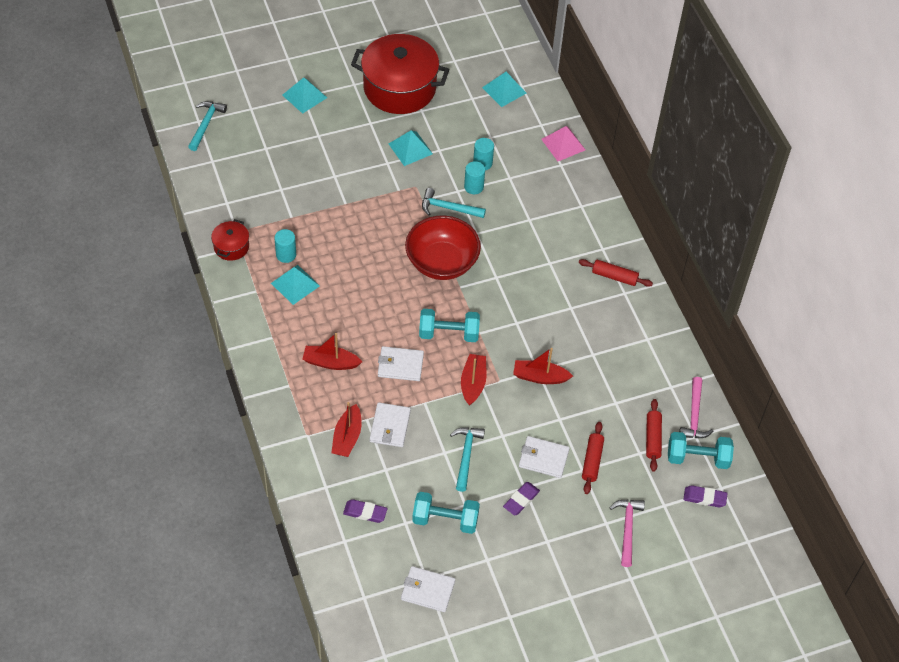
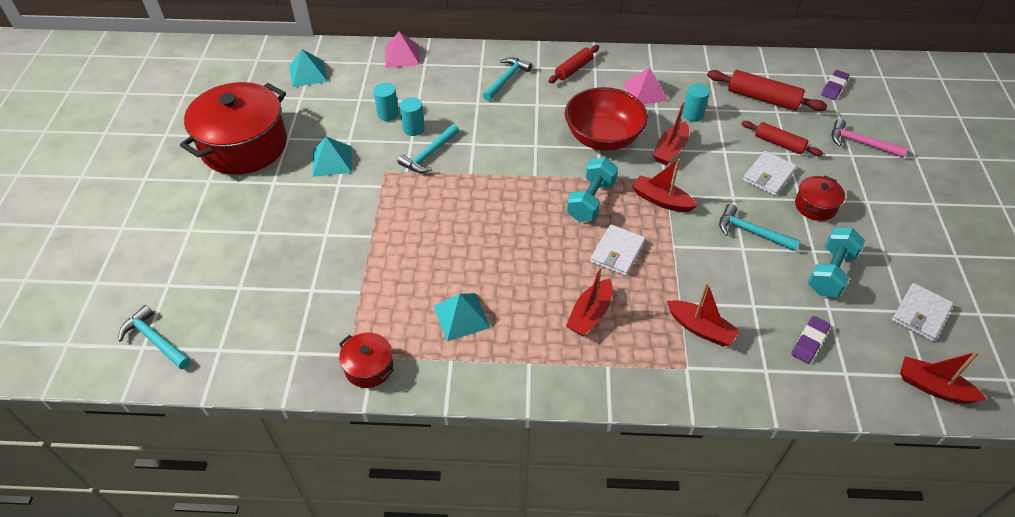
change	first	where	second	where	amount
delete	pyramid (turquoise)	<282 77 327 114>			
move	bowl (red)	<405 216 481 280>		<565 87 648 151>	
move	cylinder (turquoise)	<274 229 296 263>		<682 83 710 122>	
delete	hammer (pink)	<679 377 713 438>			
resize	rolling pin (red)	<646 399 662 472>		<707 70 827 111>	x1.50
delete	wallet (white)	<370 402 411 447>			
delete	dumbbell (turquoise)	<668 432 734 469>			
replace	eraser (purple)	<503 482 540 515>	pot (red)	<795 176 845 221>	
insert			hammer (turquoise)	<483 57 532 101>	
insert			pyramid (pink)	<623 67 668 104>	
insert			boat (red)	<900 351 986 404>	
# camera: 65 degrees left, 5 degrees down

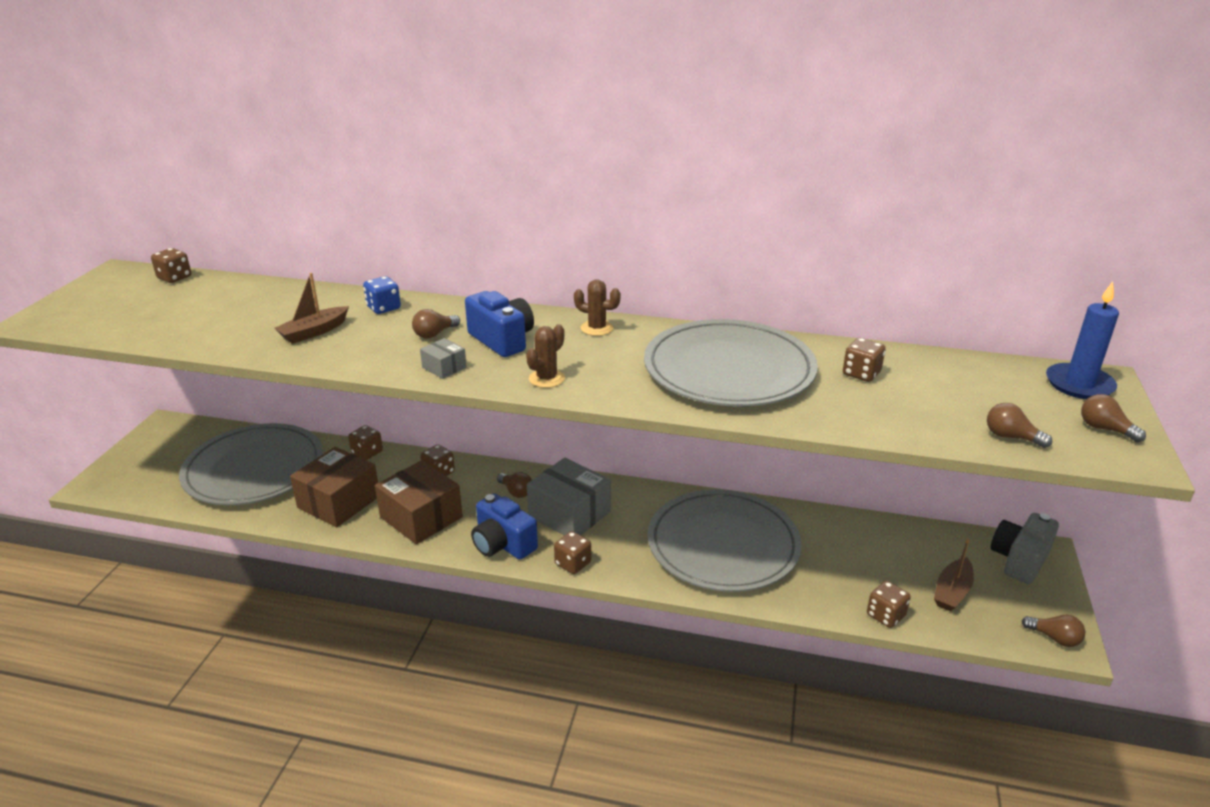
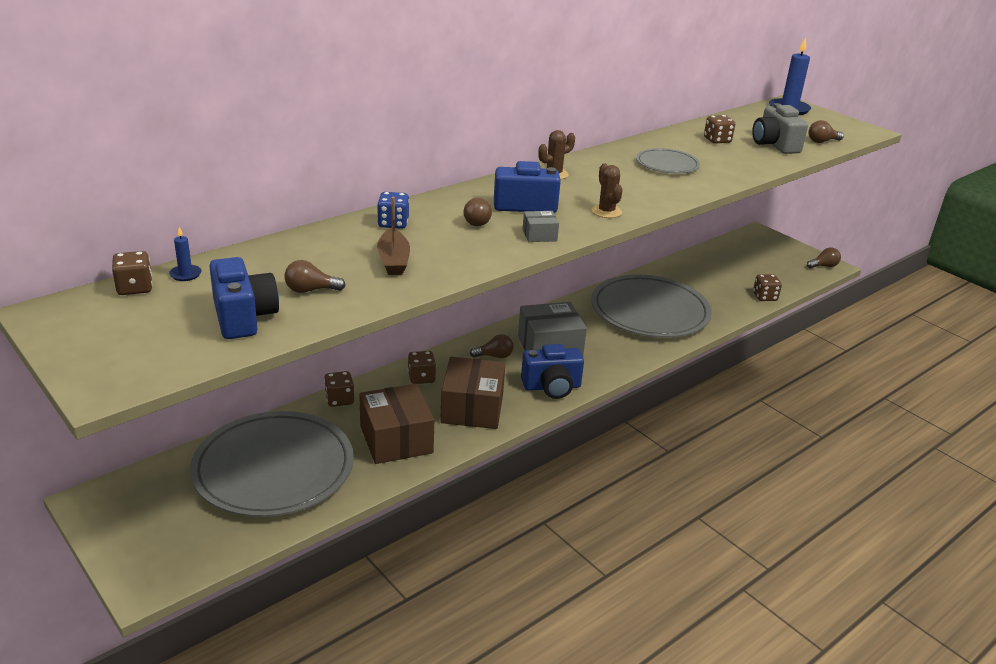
change	first	where	second	where	amount
resize	plate (grey)	<644 319 818 407>		<636 148 700 174>	x0.48
move	light bulb (brown)	<1081 394 1146 442>		<284 260 346 293>	
rotate	box (brown)	<375 460 463 544>		<440 357 505 429>	75 degrees counterclockwise
move	camera (grey)	<991 513 1059 584>		<752 103 808 154>	
delete	dice (brown)	<554 531 591 574>			
delete	boat (brown)	<934 539 974 611>			
insert			candle (blue)	<169 227 202 281>	
insert			camera (blue)	<209 257 279 339>	
# camera: 55 degrees left, 0 degrees up

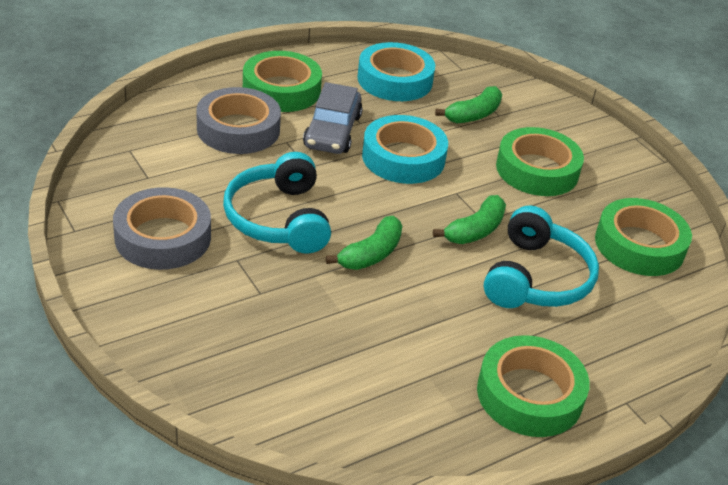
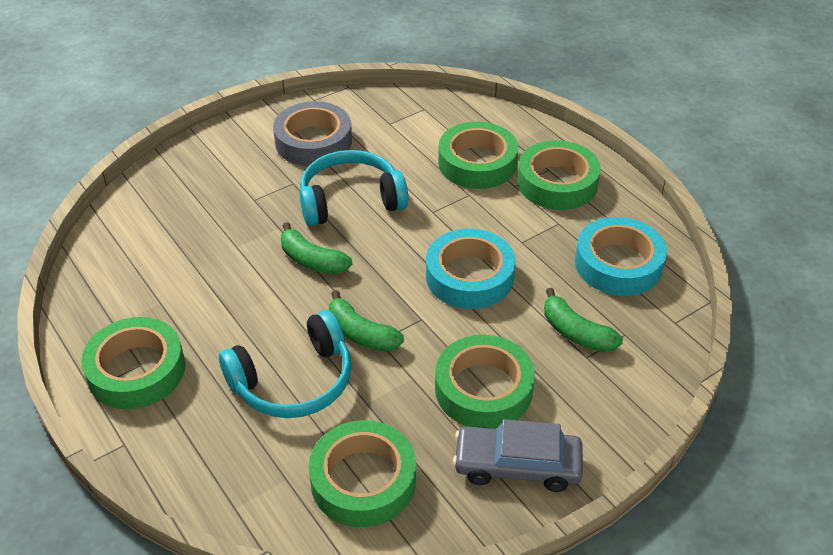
change	first	where	second	where	amount
move	car (grey)	<303 82 363 154>		<453 419 583 492>	
recolor	tape (grey)	<196 87 281 154>	tape (green)	<438 122 518 189>	
rotate	headphones (turquoise)	<484 206 599 308>		<219 310 352 418>	45 degrees counterclockwise
# camera: 90 degrees right, 5 degrees up

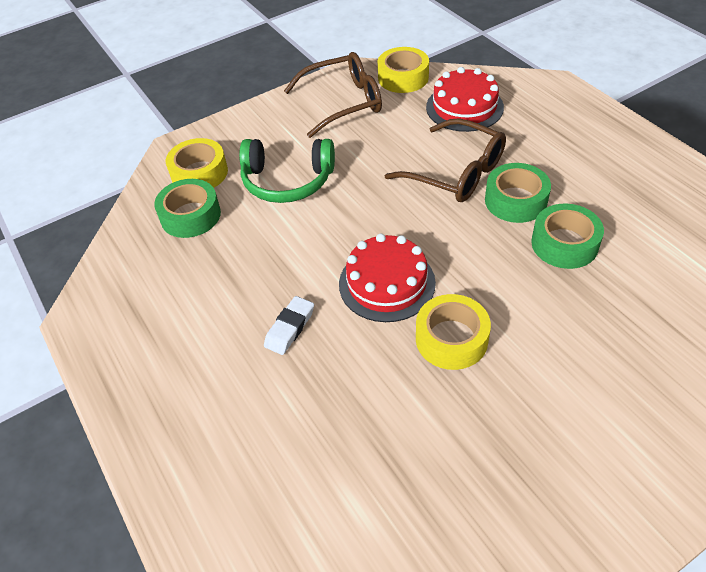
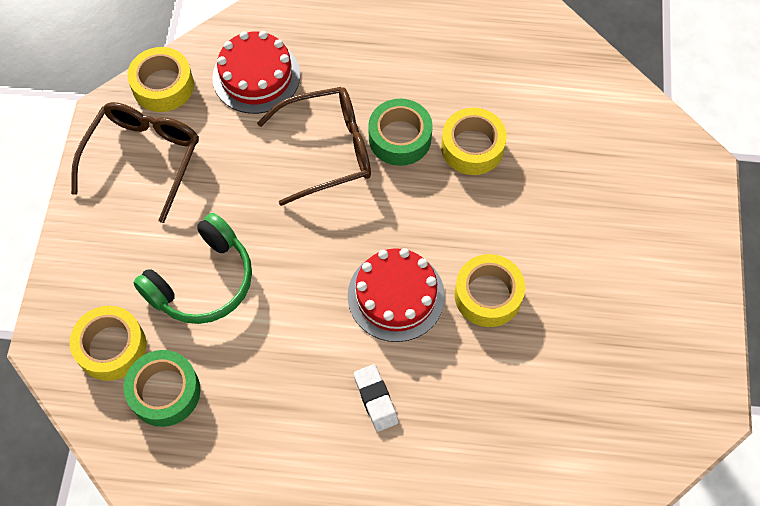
change	first	where	second	where	amount
recolor	tape (green)	<531 204 604 269>	tape (yellow)	<441 108 507 175>	
# camera: 55 degrees left, 15 degrees up

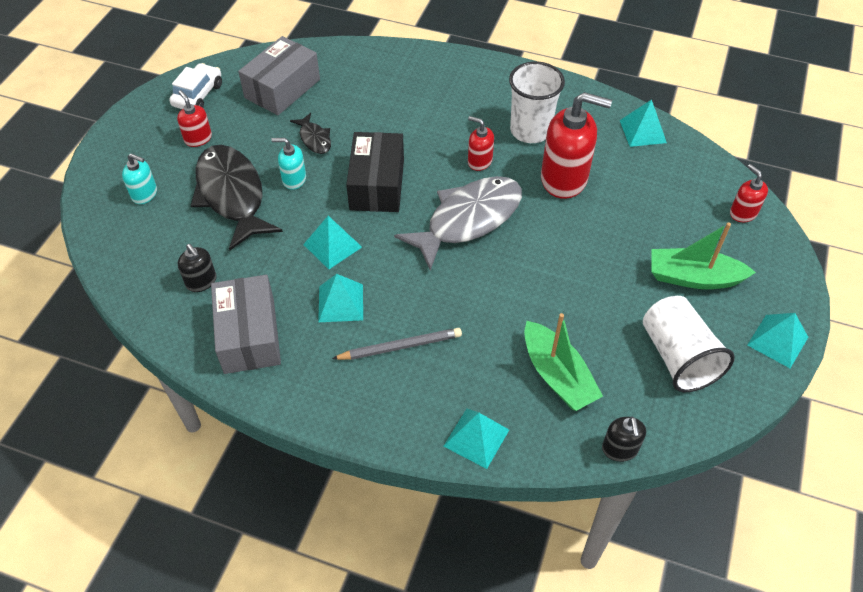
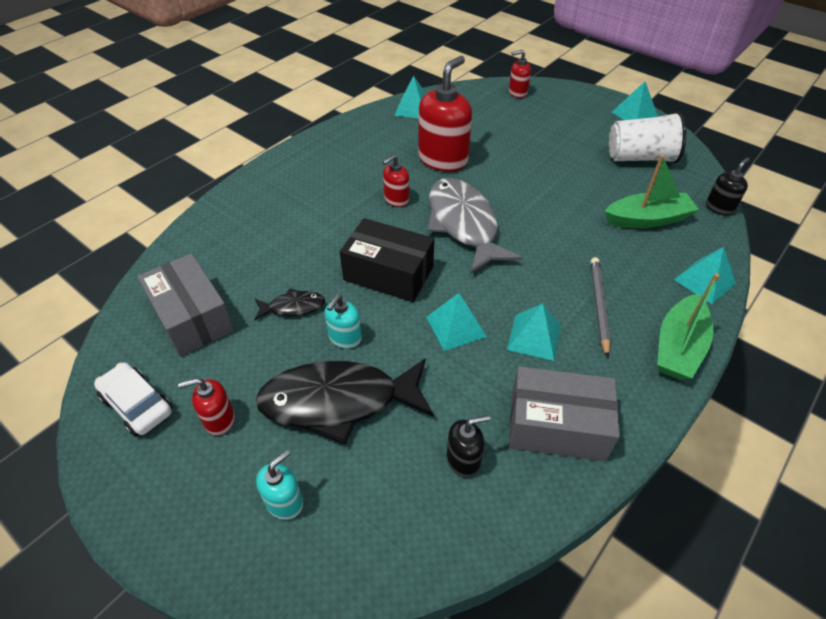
change	first	where	second	where	amount
delete	cup (white)	<509 61 565 143>			
move	boat (green)	<651 222 756 289>		<657 273 720 380>	
rotate	soap dispenser (black)	<602 416 646 462>		<706 157 750 216>	60 degrees counterclockwise
# camera: 70 degrees left, 5 degrees down

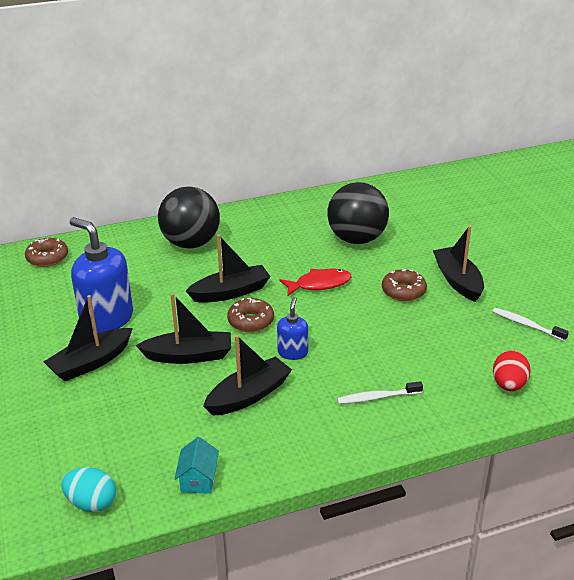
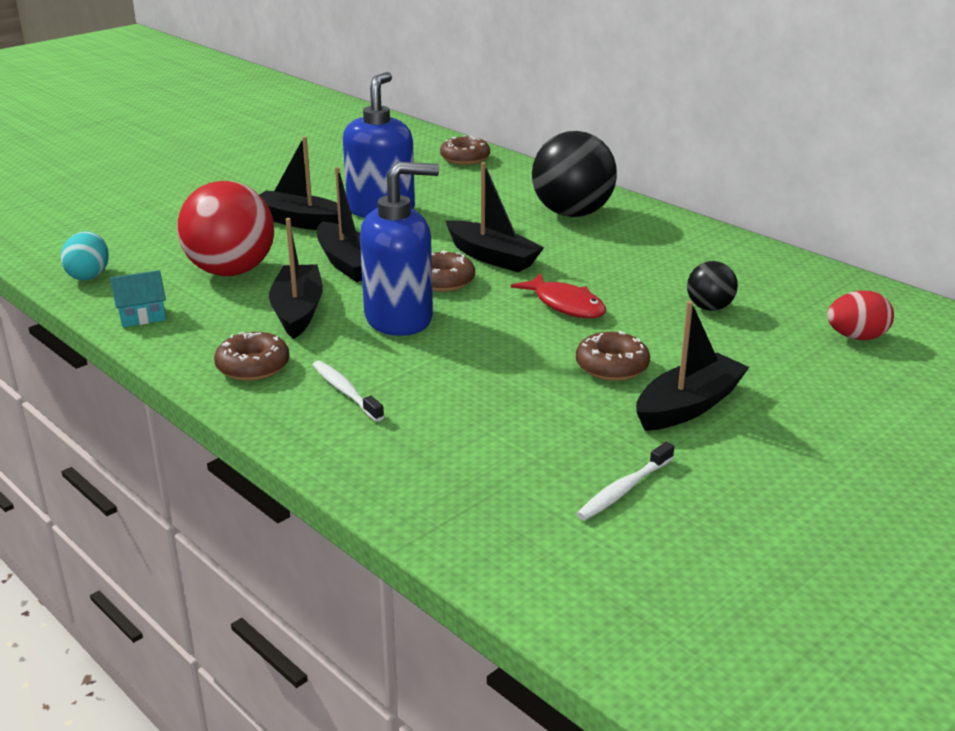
change	first	where	second	where	amount
resize	ball (black)	<327 182 389 244>		<687 261 738 311>	x0.50
resize	soap dispenser (blue)	<277 297 308 360>		<360 162 439 336>	x1.96
rotate	toothbrush (white)	<492 308 569 341>		<576 442 674 520>	150 degrees counterclockwise
rotate	boat (black)	<203 335 292 416>		<269 218 323 339>	120 degrees counterclockwise
move	egg (red)	<493 351 530 391>		<827 291 894 340>	
insert			ball (red)	<177 181 274 276>	
insert			donut (brown)	<214 332 290 381>	
# camera: 65 degrees right, 5 degrees down

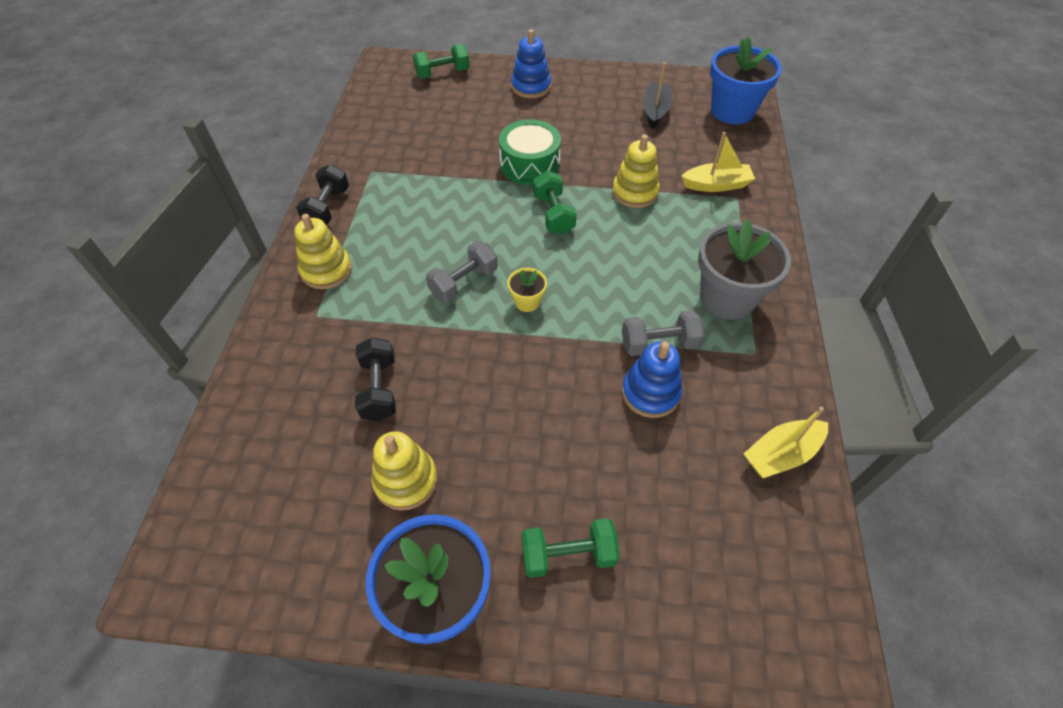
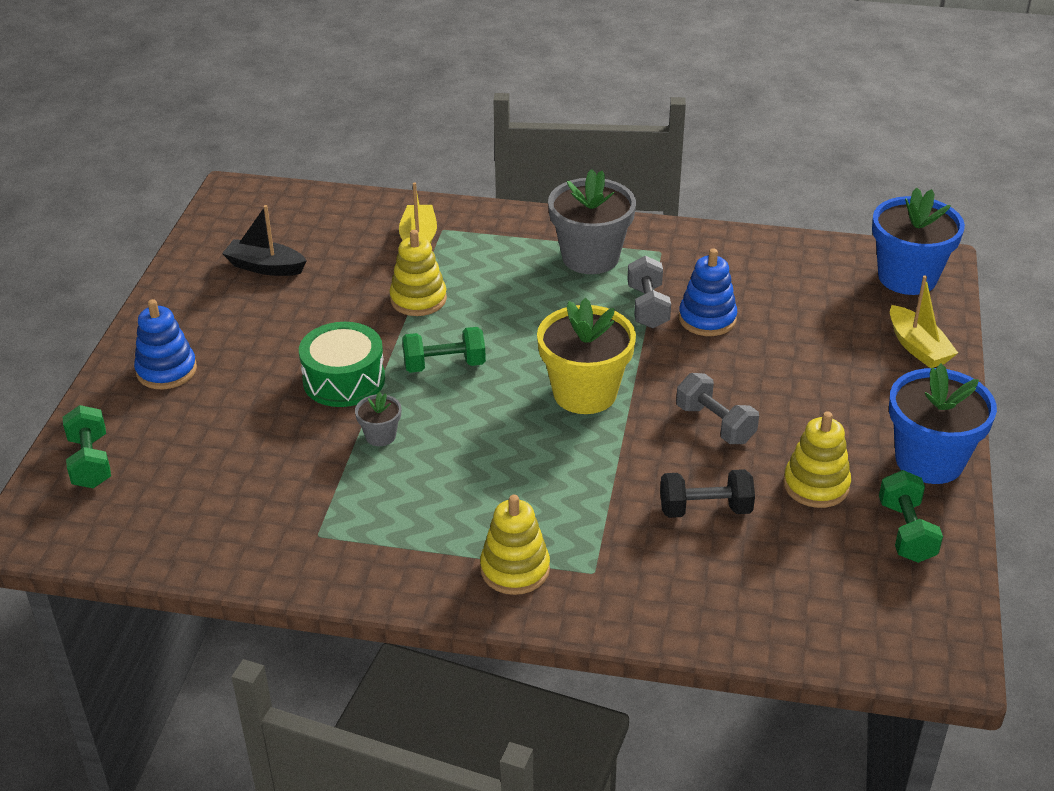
change	first	where	second	where	amount
move	flower pot (blue)	<710 36 782 124>		<872 188 965 295>	
delete	dumbbell (black)	<296 164 349 225>			
move	dumbbell (grey)	<426 241 498 303>		<676 373 759 444>	
resize	flower pot (yellow)	<507 268 547 312>		<537 298 636 414>	x2.16
move	boat (yellow)	<744 406 828 478>		<890 276 958 368>	
move	dumbbell (green)	<522 518 620 578>		<879 470 943 563>	
insert			flower pot (grey)	<355 392 401 446>	
# camera: 85 degrees left, 15 degrees down

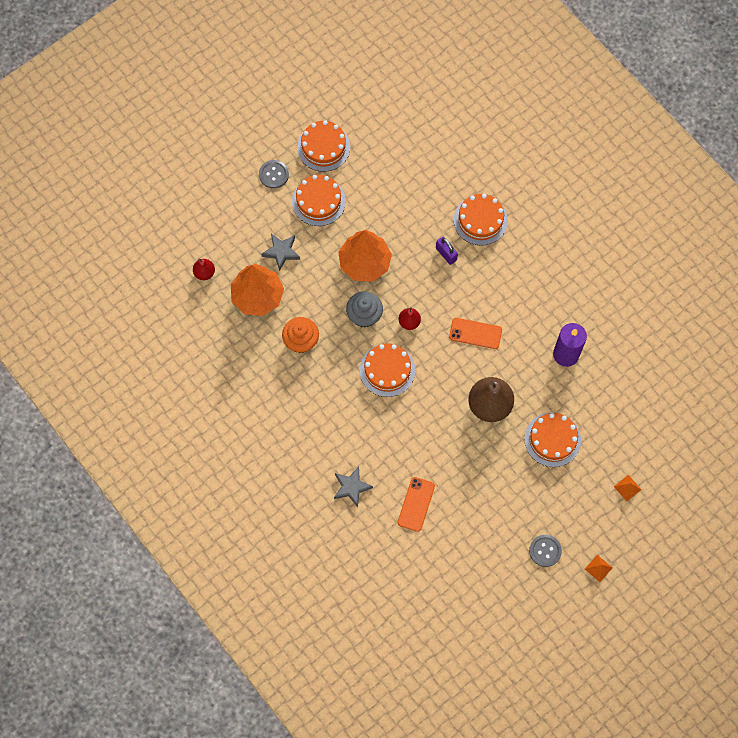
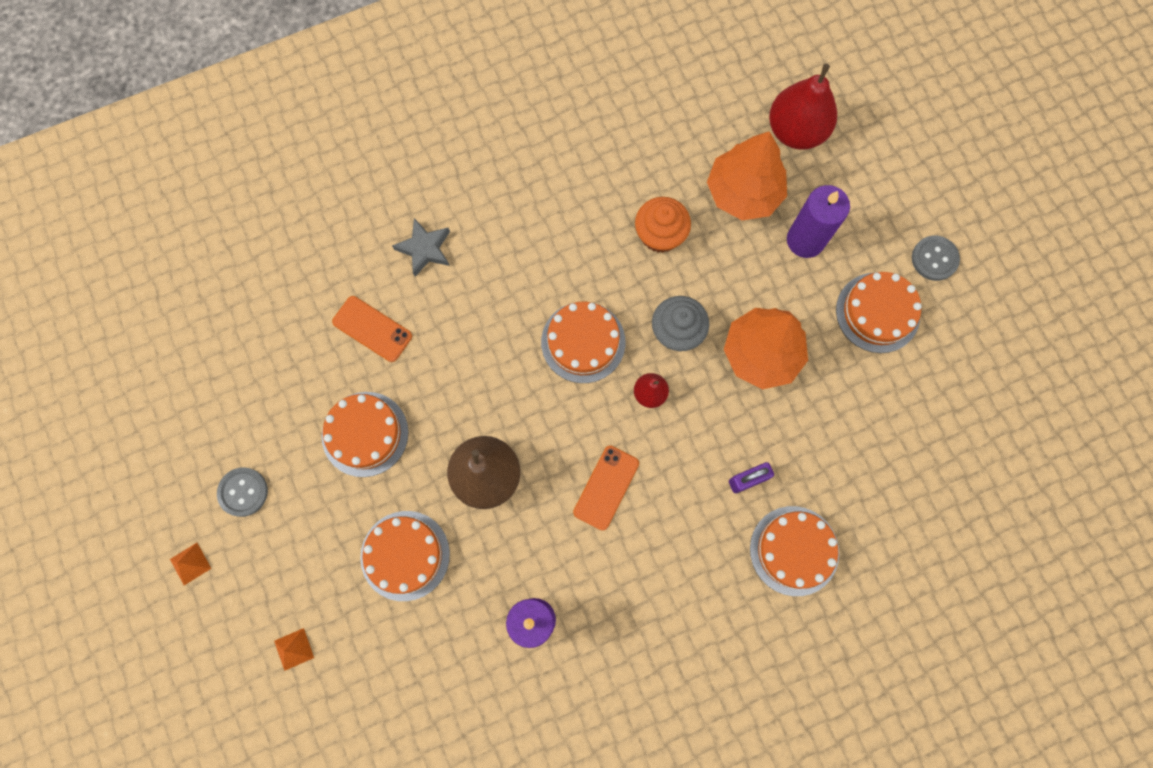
change	first	where	second	where	amount
move	cake (orange)	<297 120 350 172>		<322 392 409 477>	
replace	star (grey)	<261 234 300 271>	candle (purple)	<787 185 850 258>	
resize	pear (red)	<193 258 215 280>		<769 64 837 150>	x2.00
# camera: 105 degrees right, 5 degrees up

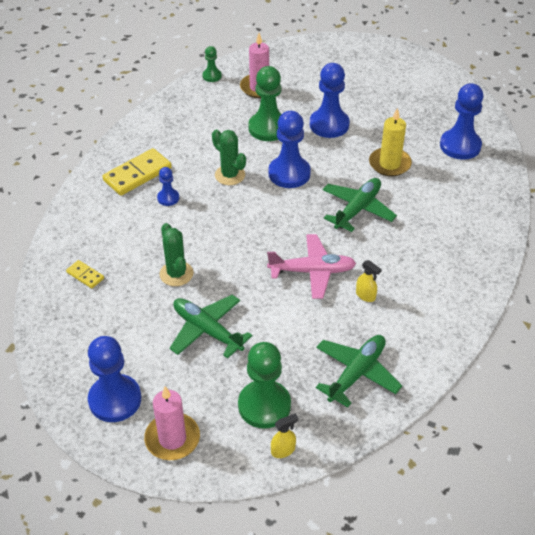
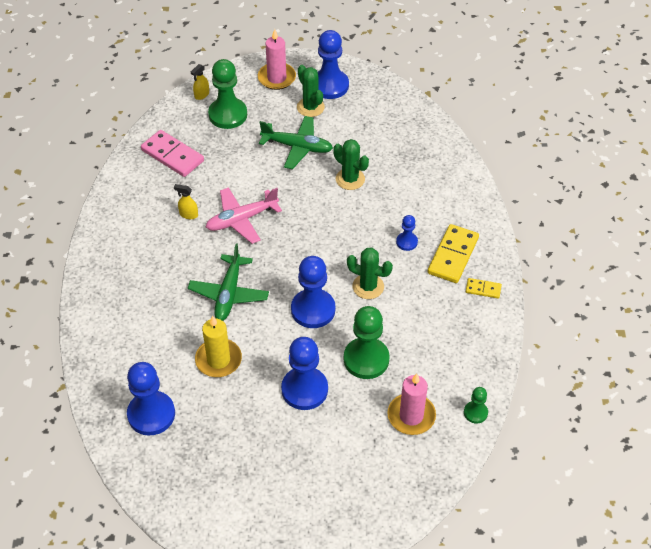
change	first	where	second	where	amount
move	domino (yellow)	<66 260 104 289>		<466 278 502 299>	
replace	plane (green)	<316 335 402 407>	domino (pink)	<141 130 204 177>	
insert			cactus (green)	<297 65 325 117>	
# camera: 155 degrees right, 5 degrees up

